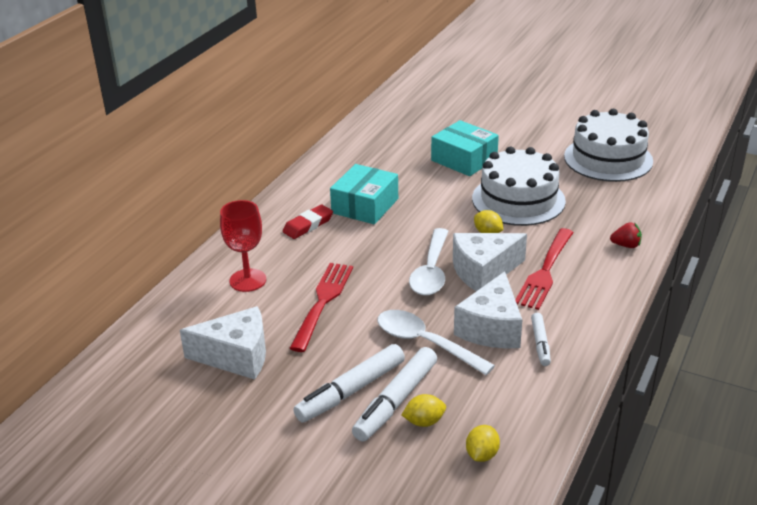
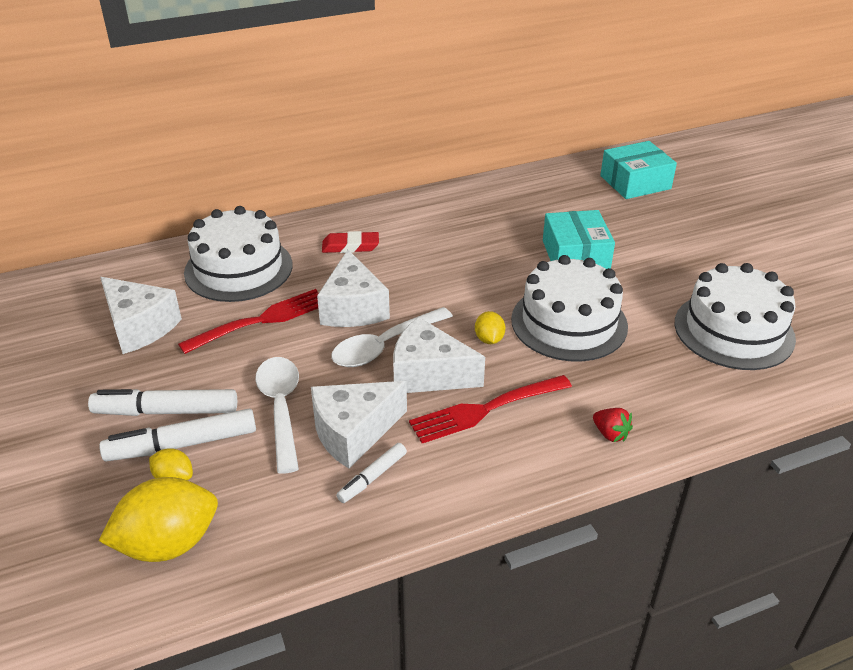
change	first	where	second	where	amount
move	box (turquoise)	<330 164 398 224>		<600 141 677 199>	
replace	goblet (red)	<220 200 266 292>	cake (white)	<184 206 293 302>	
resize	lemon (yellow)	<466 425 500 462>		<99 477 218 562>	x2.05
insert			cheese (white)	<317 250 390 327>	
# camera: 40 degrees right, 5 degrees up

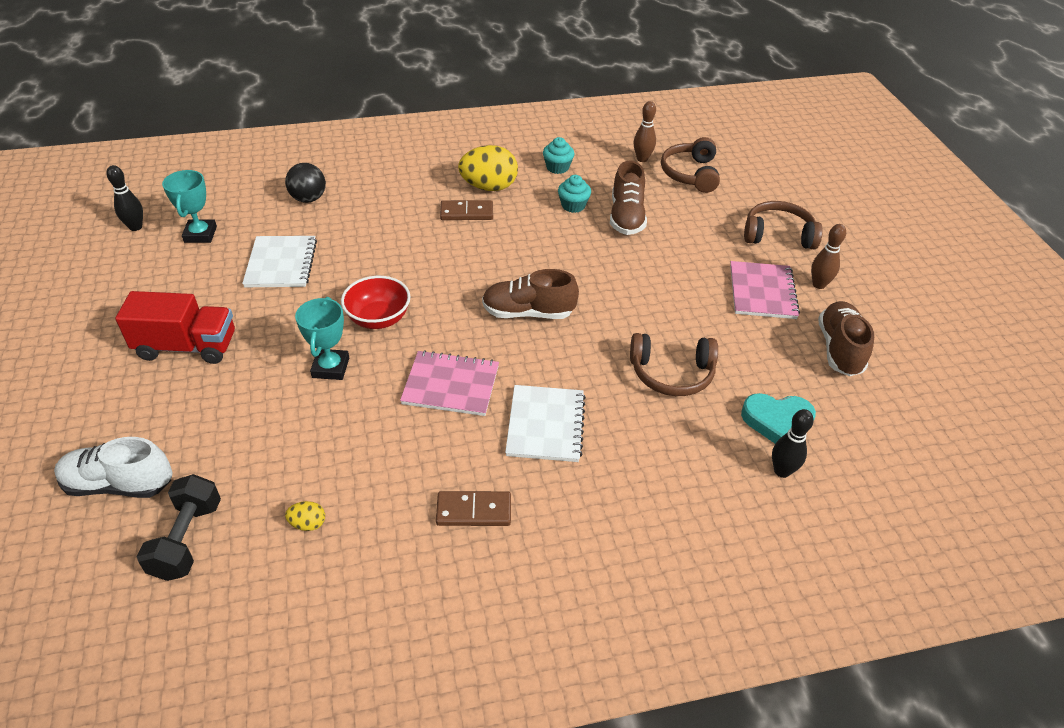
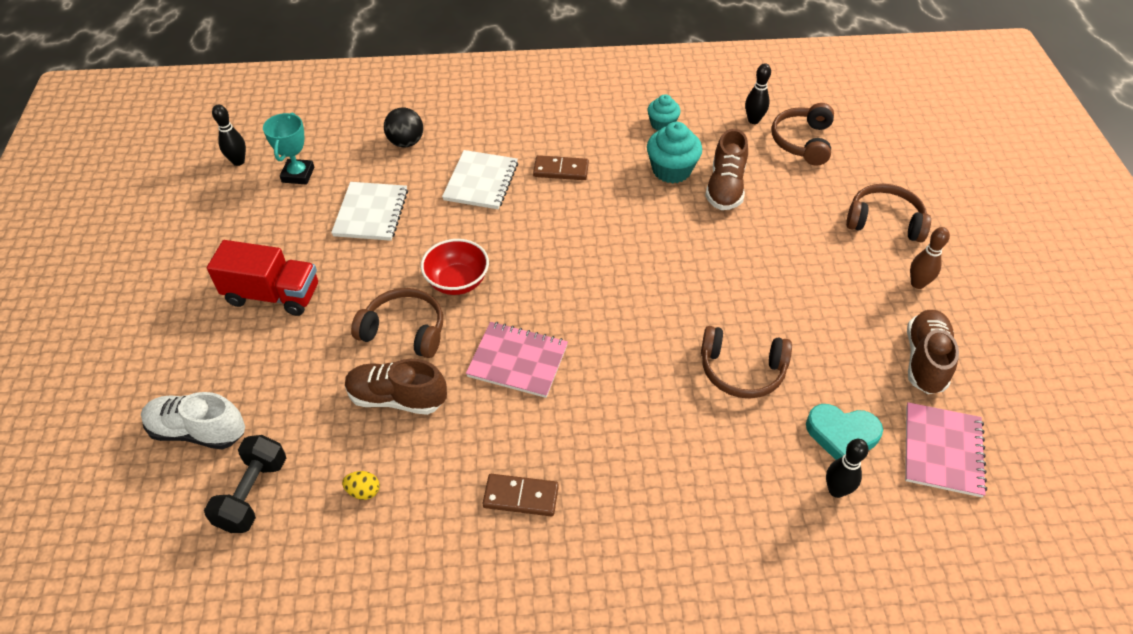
change	first	where	second	where	amount
recolor	bowling pin (brown)	<634 101 656 162>	bowling pin (black)	<745 63 771 124>	
delete	egg (yellow)	<458 145 518 191>			
resize	cupcake (turquoise)	<558 175 591 213>		<647 122 702 183>	x1.58
move	notebook (pink)	<730 261 800 319>		<905 402 987 497>	
move	shoe (brown)	<482 269 579 319>		<345 359 447 415>	
replace	trophy (turquoise)	<295 297 349 380>	headphones (brown)	<351 288 443 358>	
move	notebook (white)	<505 385 586 462>		<442 150 518 209>	
# camera: 10 degrees right, 5 degrees up

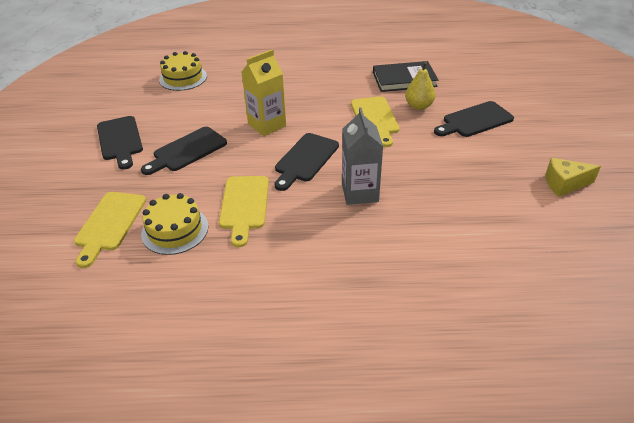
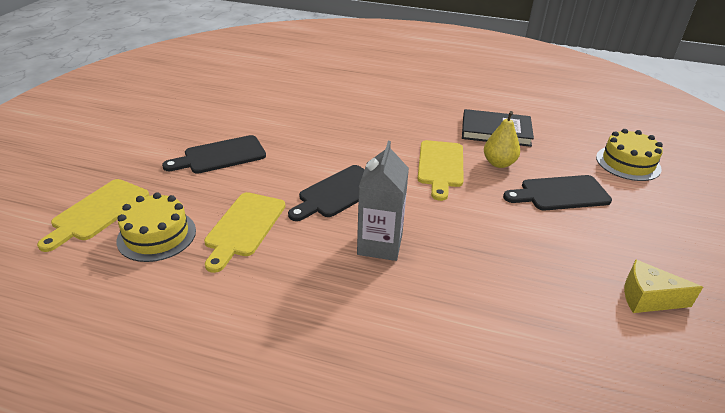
change	first	where	second	where	amount
delete	carton (yellow)	<242 49 286 136>			
move	cake (yellow)	<159 51 207 91>		<596 129 663 181>	
delete	cutting board (black)	<97 116 143 170>			
# camera: 15 degrees right, 5 degrees down

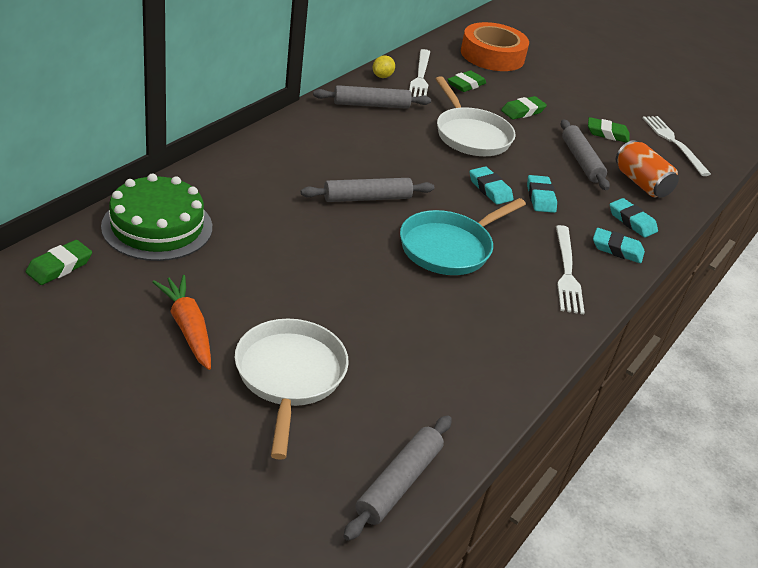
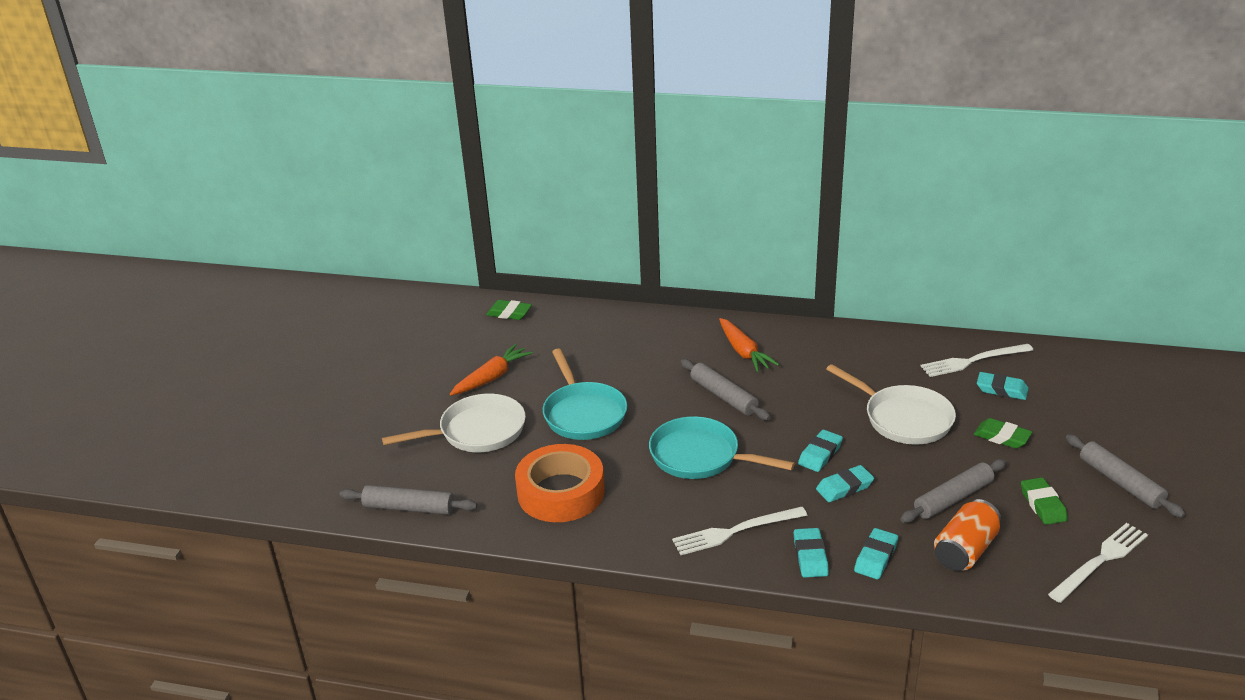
change	first	where	second	where	amount
move	tape (orange)	<461 22 529 71>		<515 444 605 522>	
delete	lemon (yellow)	<373 55 395 78>			
recolor	eraser (green)	<447 70 486 92>	eraser (turquoise)	<977 372 1029 400>	
rotate	pan (white)	<436 76 516 156>		<826 364 956 445>	90 degrees counterclockwise
move	rolling pin (grey)	<313 85 431 109>		<1066 434 1185 518>	
delete	cake (green)	<101 174 212 261>			
insert			carrot (orange)	<719 318 779 372>	
insert			pan (turquoise)	<543 349 627 440>	
# camera: 75 degrees right, 5 degrees down

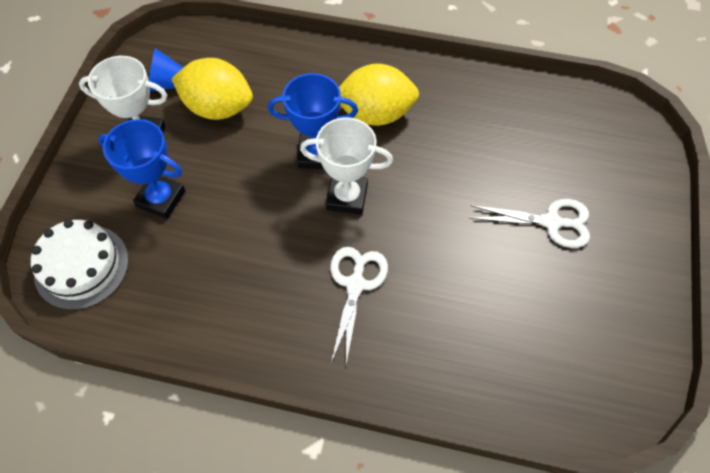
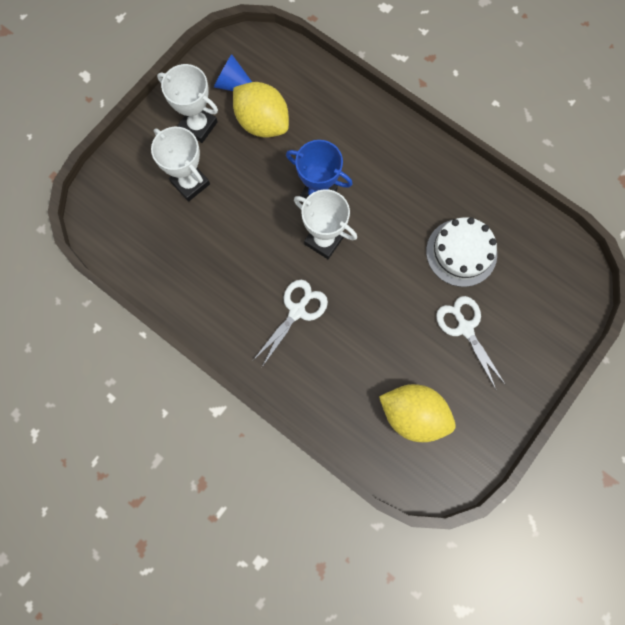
change	first	where	second	where	amount
move	lemon (yellow)	<339 64 419 126>		<379 384 456 442>	
recolor	trophy (blue)	<98 119 185 219>	trophy (white)	<151 127 210 202>	
rotate	scissors (white)	<469 199 590 248>		<436 296 506 389>	150 degrees counterclockwise
move	cake (white)	<31 219 129 310>		<426 217 497 287>	
# camera: 25 degrees right, 15 degrees up

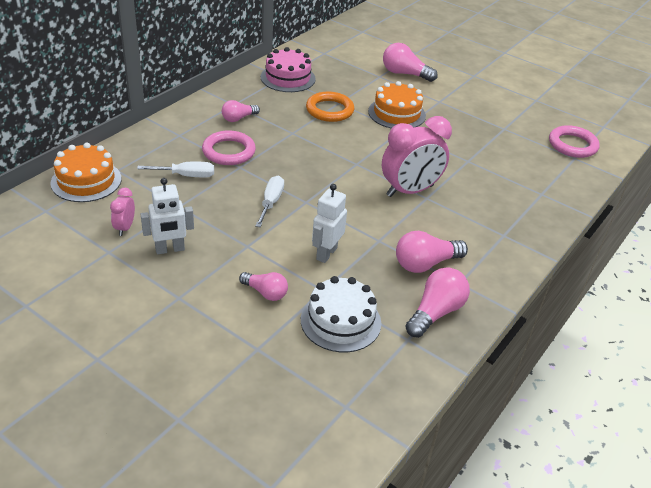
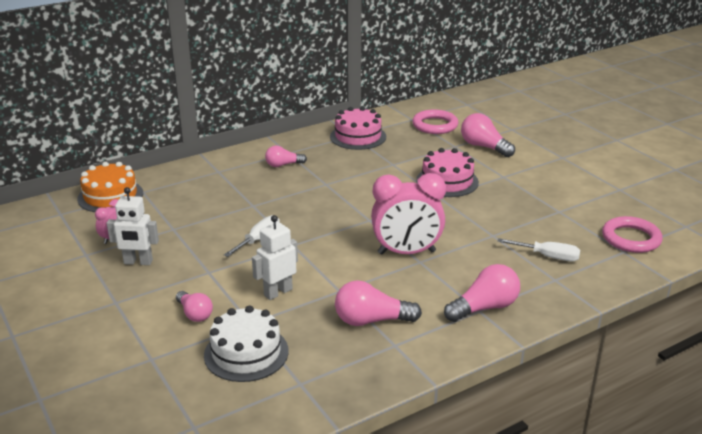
change	first	where	second	where	amount
recolor	cake (orange)	<368 81 426 129>	cake (pink)	<416 148 479 197>	
delete	ring (orange)	<306 91 355 122>			
move	ring (pink)	<202 130 256 165>		<412 109 458 134>	
move	screwdriver (white)	<137 162 214 177>		<498 238 580 261>	
move	light bulb (pink)	<405 267 470 338>		<444 264 520 322>	
# camera: 25 degrees right, 10 degrees down

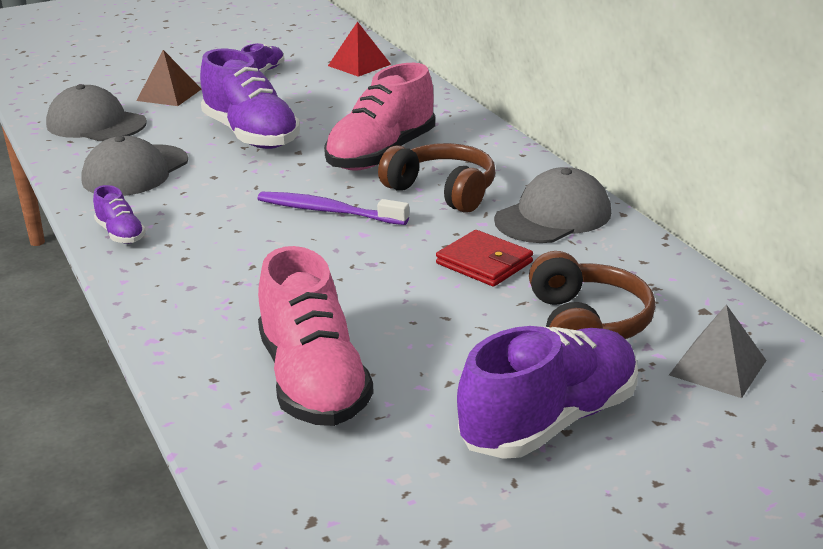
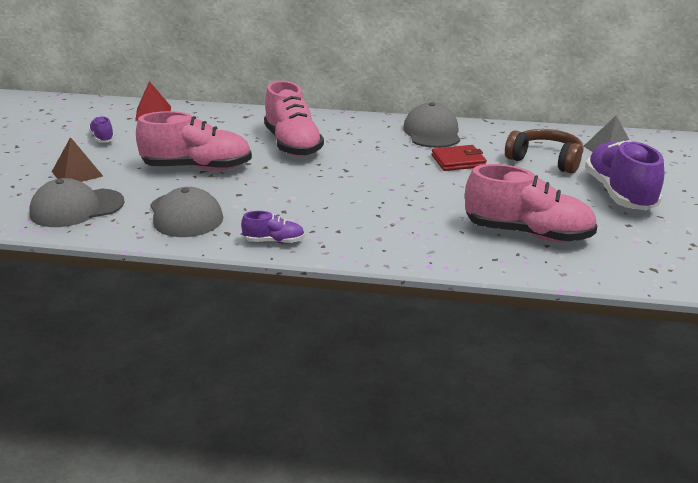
change	first	where	second	where	amount
recolor	shoe (purple)	<200 49 300 149>	shoe (pink)	<136 111 252 171>	
delete	headphones (brown)	<378 143 496 213>			
delete	toothbrush (purple)	<258 192 409 225>			
# camera: 55 degrees left, 0 degrees up

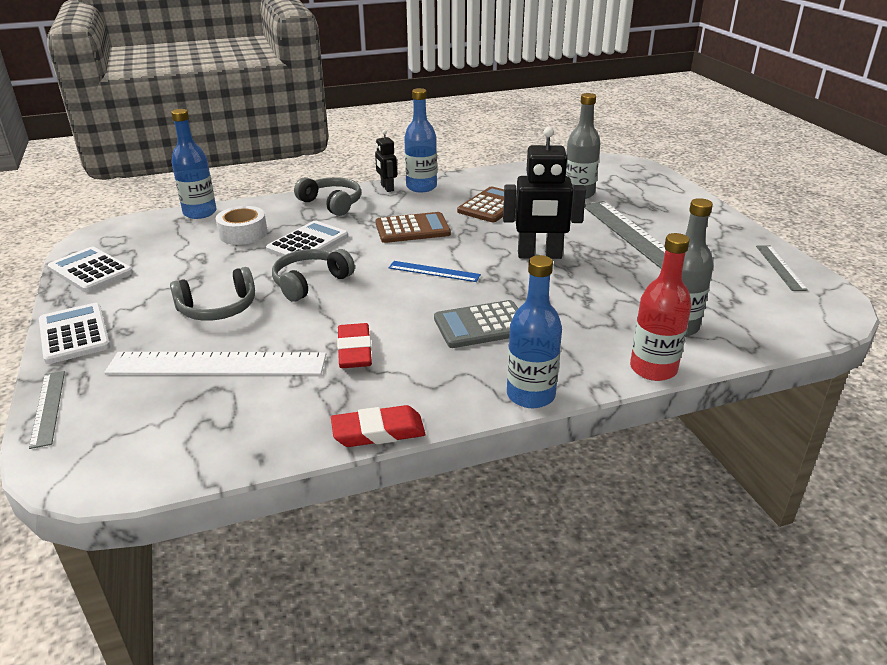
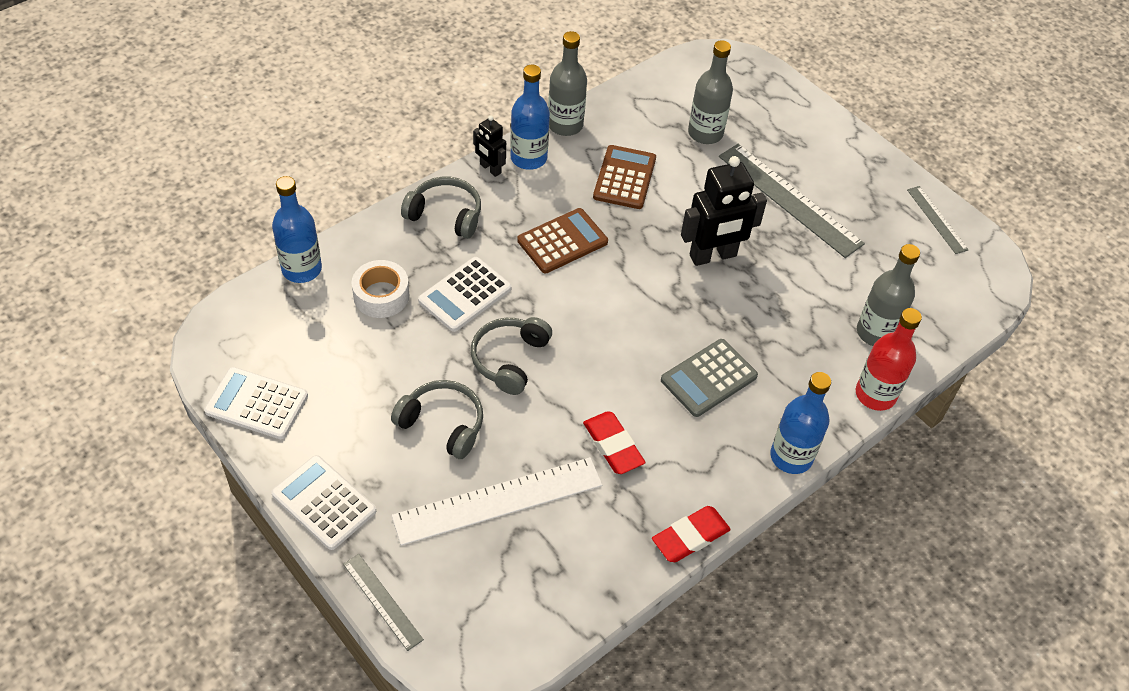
change	first	where	second	where	amount
rotate	calculator (white)	<266 221 348 263>		<418 257 512 332>	150 degrees counterclockwise
delete	ruler (blue)	<389 261 481 282>			
rotate	headphones (grey)	<170 267 255 321>		<391 380 483 459>	105 degrees counterclockwise
insert			bottle (grey)	<548 31 587 136>	
# camera: 25 degrees left, 20 degrees up

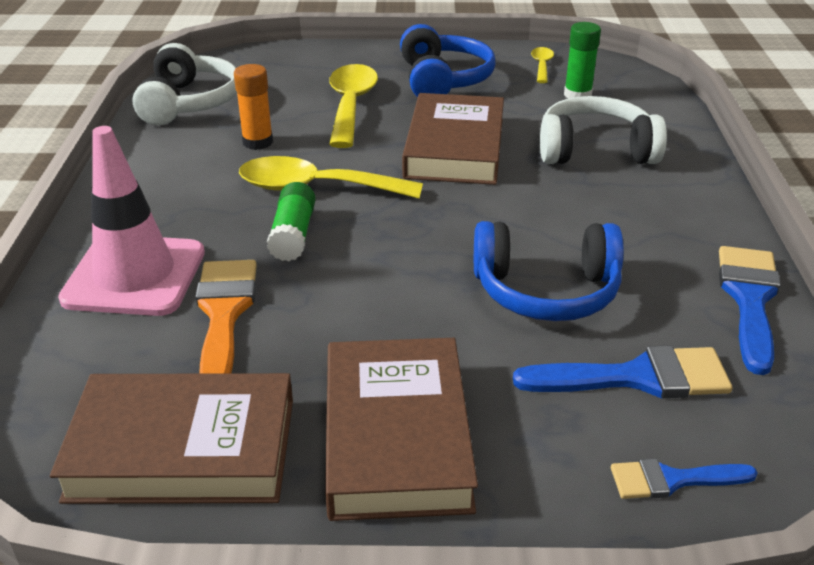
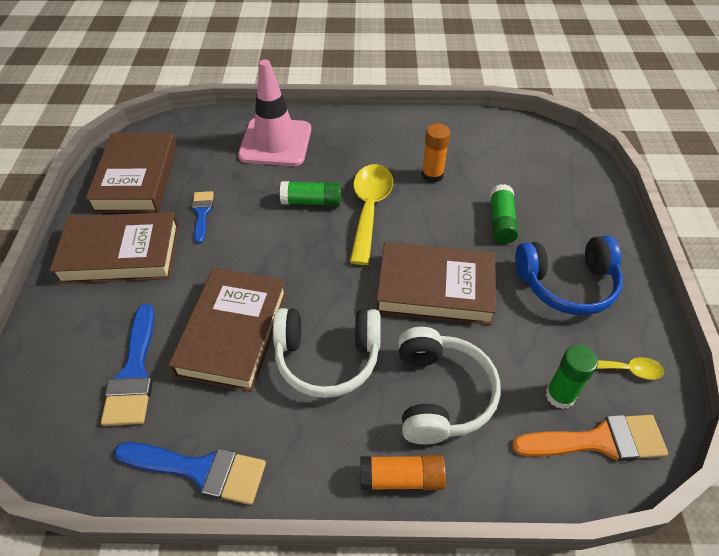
change	first	where	second	where	amount
move	headphones (white)	<132 43 237 125>		<273 308 381 398>	
replace	spoon (yellow)	<329 64 378 148>	glue stick (green)	<490 184 519 244>	
replace	headphones (blue)	<474 221 624 321>	book (brown)	<168 268 287 392>	
move	brush (orange)	<195 260 257 374>		<512 415 668 461>	
move	brush (blue)	<611 459 758 499>		<192 191 214 244>	
insert			glue stick (orange)	<360 455 446 490>	
# camera: 90 degrees right, 15 degrees up

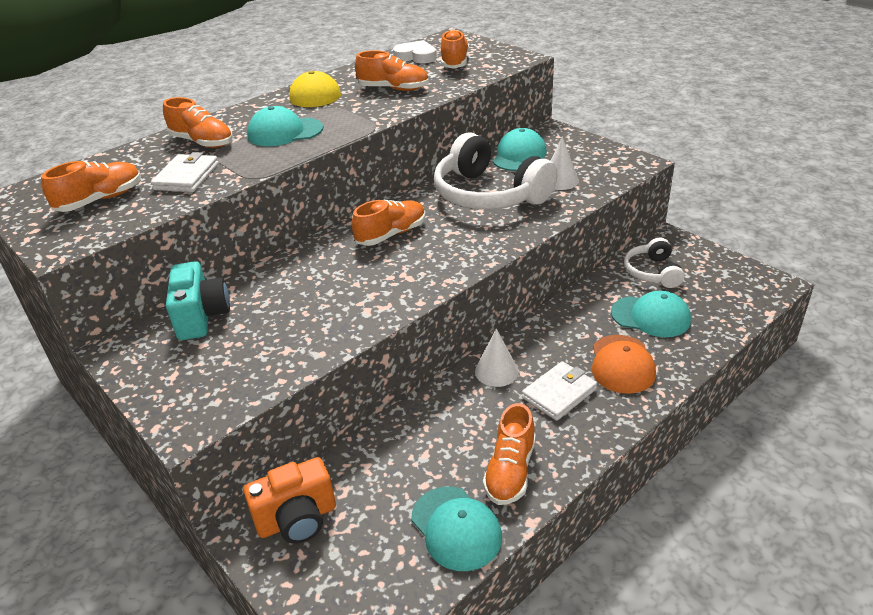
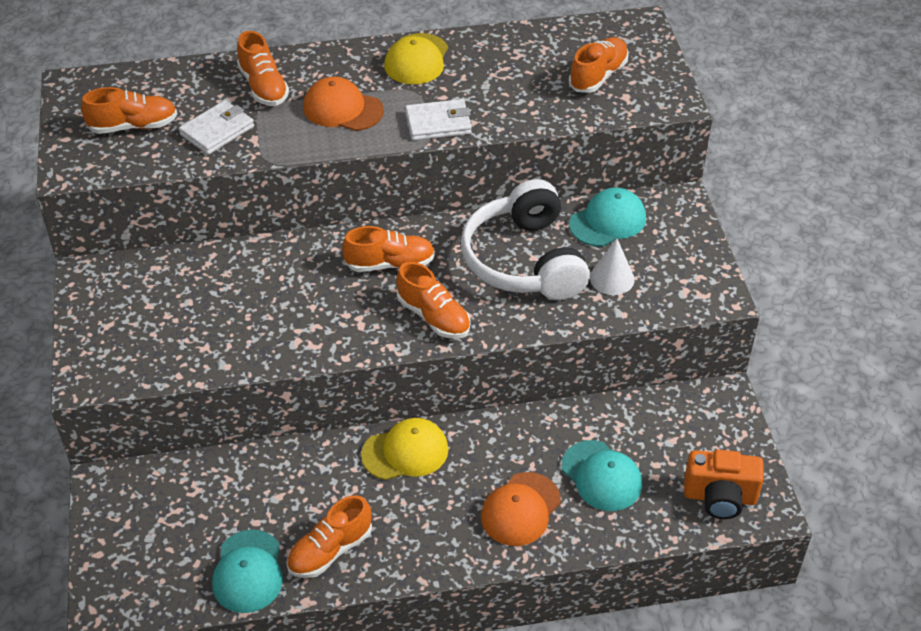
change	first	where	second	where	amount
delete	heart (white)	<393 40 437 63>			
move	shoe (orange)	<355 51 429 91>		<396 262 471 339>	
recolor	cap (turquoise)	<247 106 323 146>	cap (orange)	<303 77 384 131>	
delete	headphones (white)	<624 237 685 288>			
delete	camera (turquoise)	<166 261 230 340>			
replace	cone (white)	<475 328 519 387>	cap (yellow)	<361 418 448 480>	
move	wallet (white)	<522 361 597 421>		<405 99 472 141>	
move	camera (orange)	<243 457 336 544>		<684 450 764 519>	
# camera: 30 degrees right, 10 degrees up

